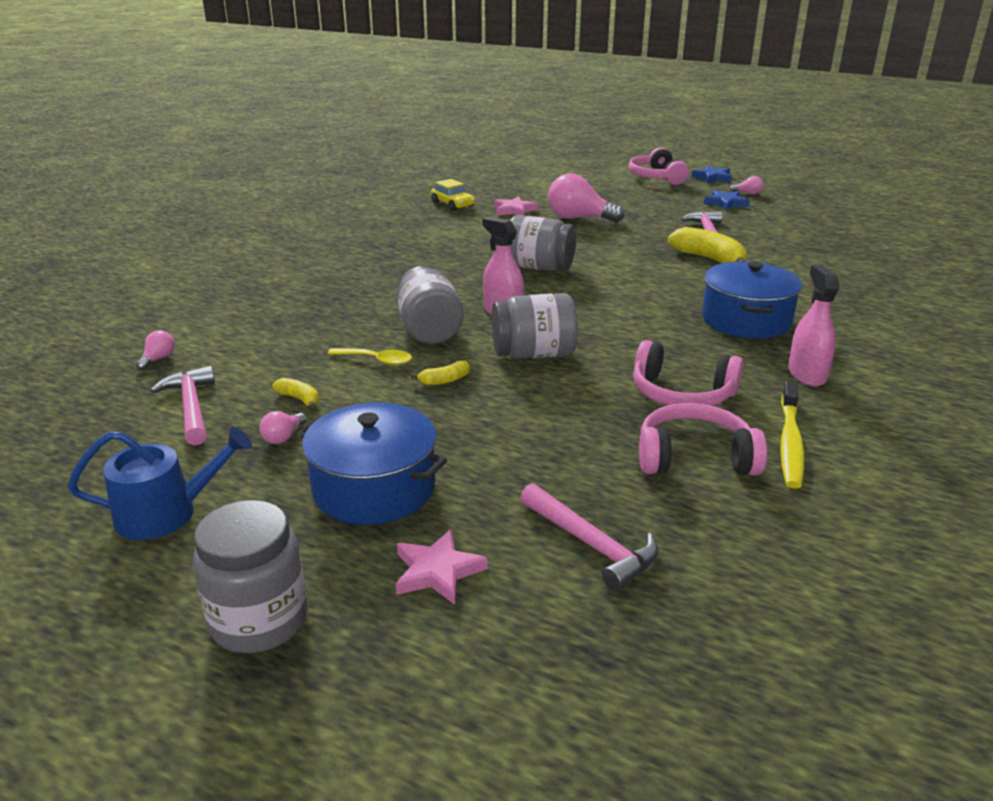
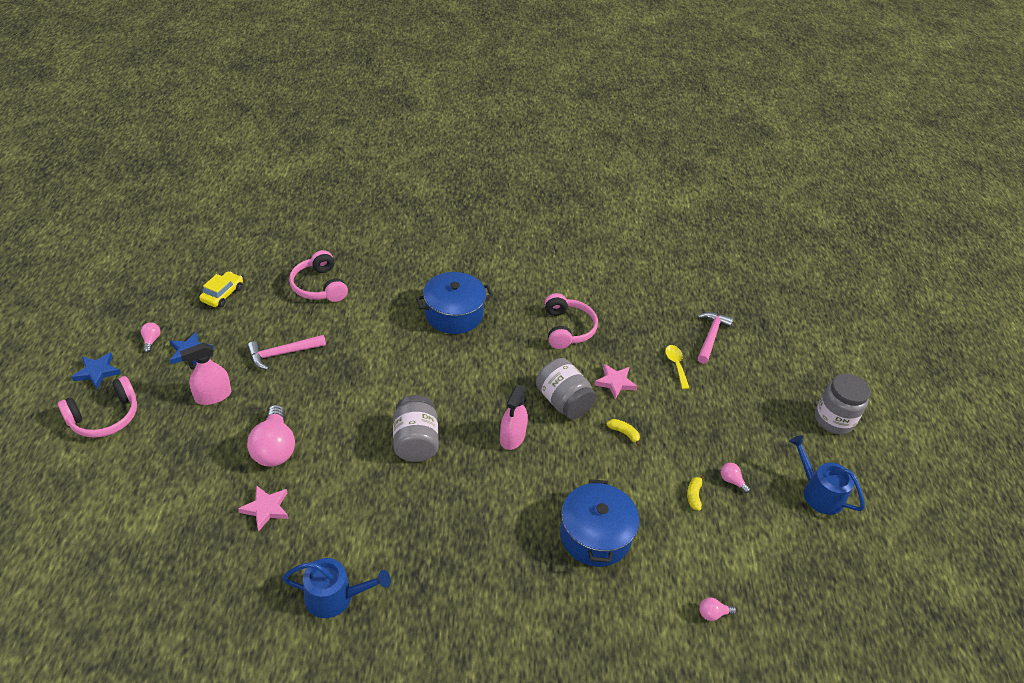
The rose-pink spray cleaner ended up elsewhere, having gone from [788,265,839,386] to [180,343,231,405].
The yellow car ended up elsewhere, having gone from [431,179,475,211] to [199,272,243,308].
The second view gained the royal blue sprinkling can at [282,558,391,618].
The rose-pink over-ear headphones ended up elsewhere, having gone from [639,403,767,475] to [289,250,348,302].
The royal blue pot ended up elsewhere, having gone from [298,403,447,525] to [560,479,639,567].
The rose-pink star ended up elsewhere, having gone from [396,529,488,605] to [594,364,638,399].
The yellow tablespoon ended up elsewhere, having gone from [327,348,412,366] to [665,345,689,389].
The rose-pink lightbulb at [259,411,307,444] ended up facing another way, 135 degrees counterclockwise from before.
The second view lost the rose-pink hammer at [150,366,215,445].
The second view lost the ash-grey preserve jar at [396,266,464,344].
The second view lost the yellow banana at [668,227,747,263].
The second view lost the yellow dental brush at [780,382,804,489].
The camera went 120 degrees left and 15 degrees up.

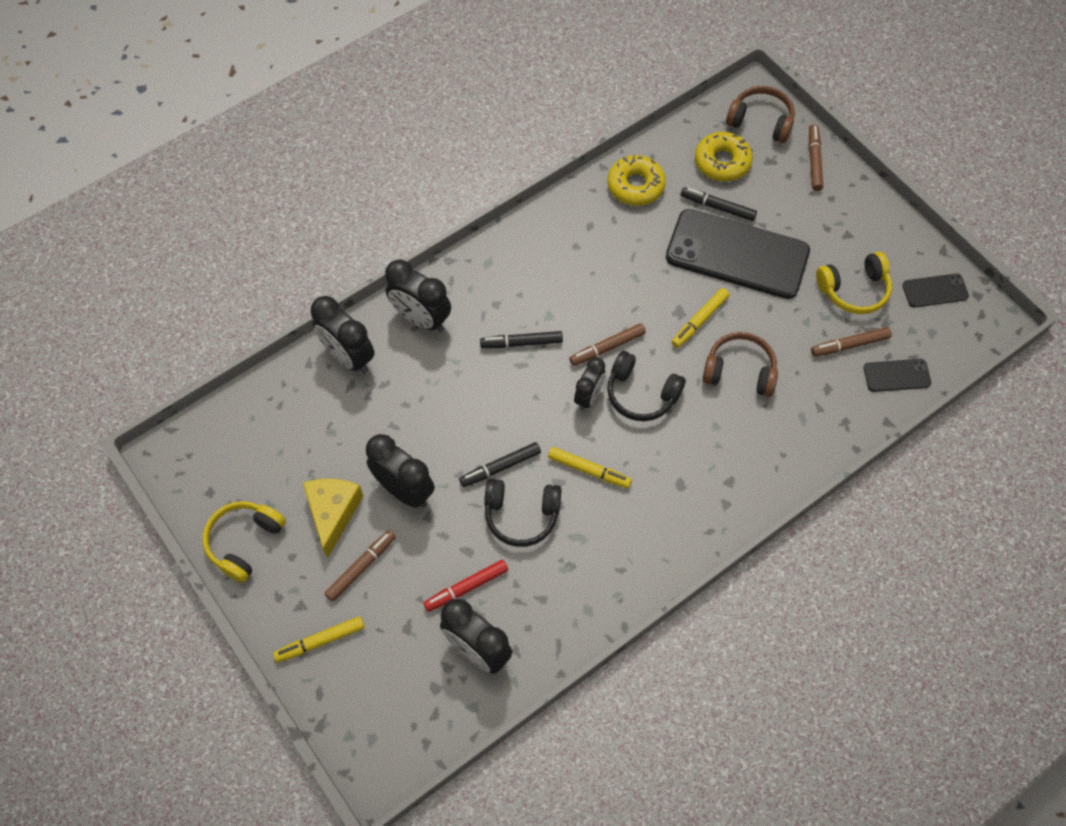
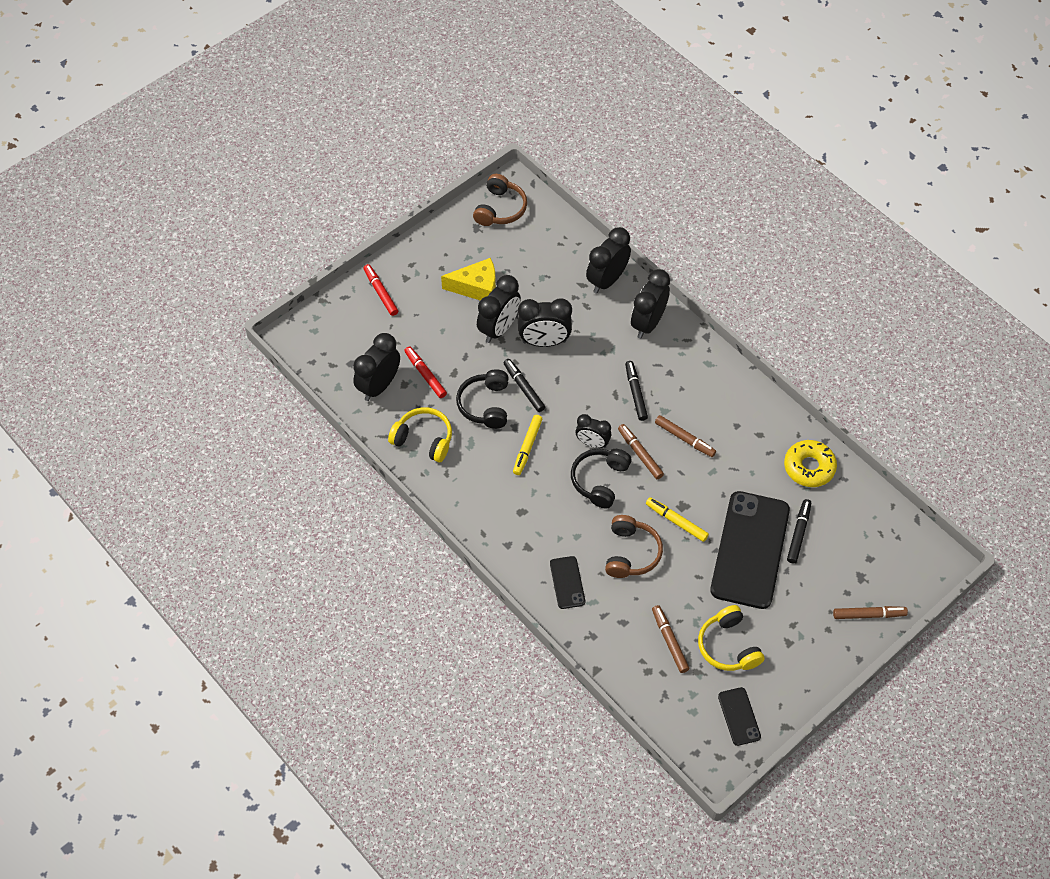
What was the yellow marker at [273,616,365,663] turned into the crimson marker at [363,264,398,316].
The yellow over-ear headphones ended up elsewhere, having gone from [202,501,286,583] to [388,407,452,462].
The brown over-ear headphones ended up elsewhere, having gone from [726,86,795,143] to [473,174,527,226].
The second view gained the black clock at [518,298,572,347].
The black mobile phone ended up elsewhere, having gone from [864,359,931,392] to [550,556,585,609].
The brown marker ended up elsewhere, having gone from [325,530,396,601] to [655,415,716,457].
The second view lost the yellow glazed donut at [695,132,753,182].
The camera went 85 degrees right and 5 degrees down.

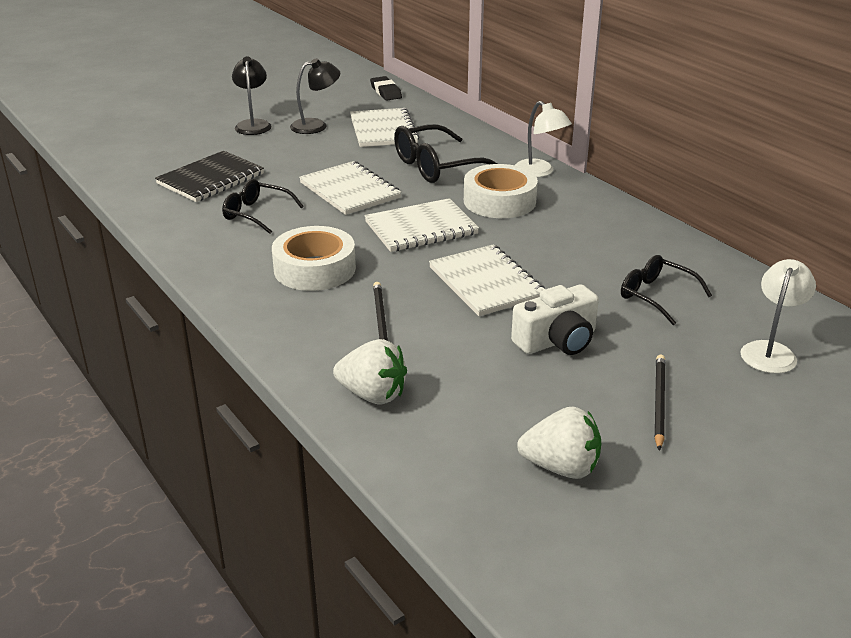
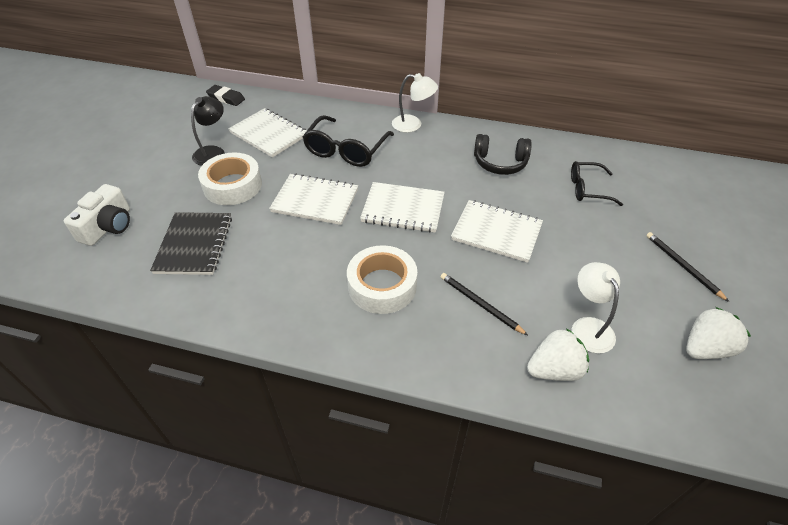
The pure white camera ended up elsewhere, having gone from [511,284,599,355] to [64,184,130,246].
The pure white roll of tape ended up elsewhere, having gone from [464,164,538,218] to [198,153,262,205].
The pure white notebook at [364,198,479,252] ended up facing another way, 75 degrees clockwise from before.
The second view gained the black over-ear headphones at [474,134,532,175].
The pure white desk lamp ended up elsewhere, having gone from [740,259,816,374] to [572,262,620,353].
The second view lost the black spectacles at [222,179,304,234].
The second view lost the black desk lamp at [232,57,272,135].
The camera went 40 degrees left and 15 degrees up.

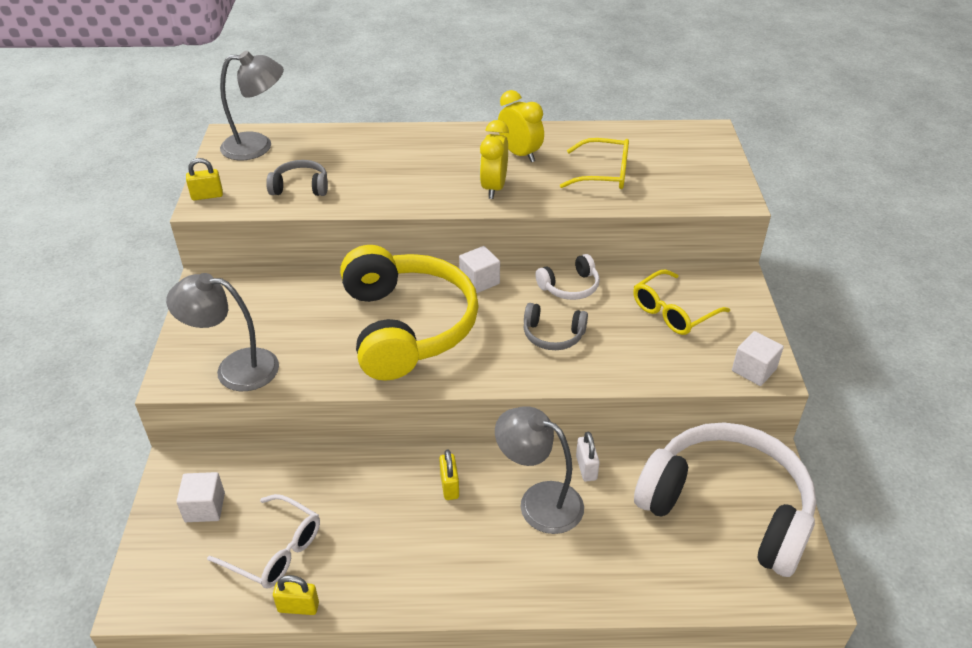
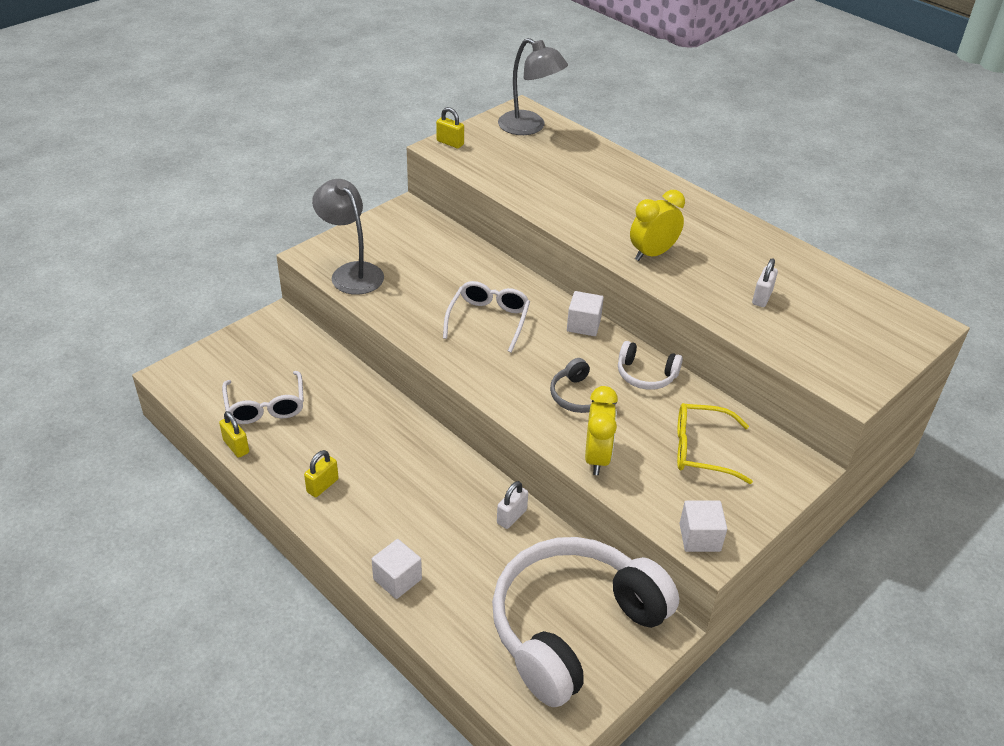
The yellow lock ended up elsewhere, having gone from [439,450,459,500] to [304,450,339,497].
The pure white block ended up elsewhere, having gone from [176,472,225,522] to [372,539,422,599].
Where the yellow over-ear headphones stood at [340,245,479,381], the pure white spectacles came to stand at [443,281,530,353].
The pure white over-ear headphones at [634,422,816,577] ended up facing another way, 120 degrees counterclockwise from before.
The yellow clock ended up elsewhere, having gone from [498,90,544,162] to [585,386,618,475].
Where the yellow spectacles stood at [560,138,629,189], the pure white lock came to stand at [752,258,778,307].
The second view lost the ash-grey over-ear headphones at [266,160,328,196].
The second view lost the ash-grey desk lamp at [495,406,584,534].
The camera went 45 degrees right and 0 degrees up.

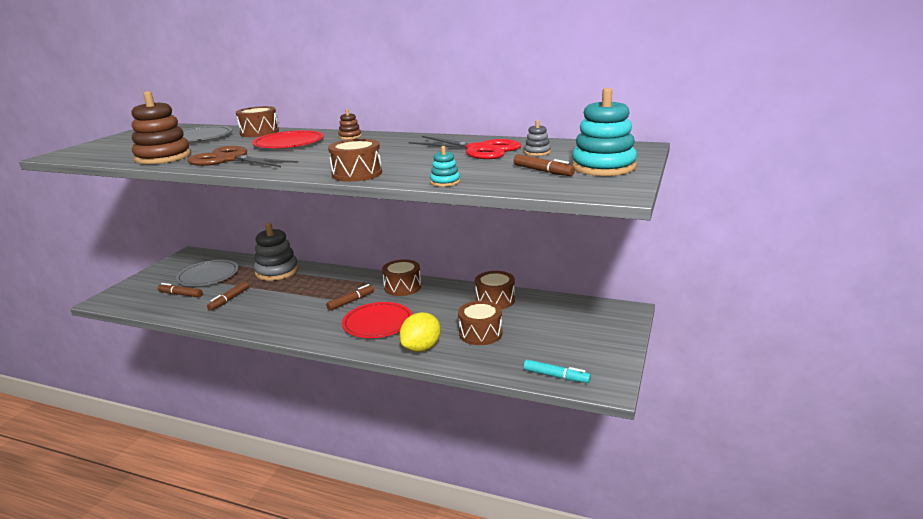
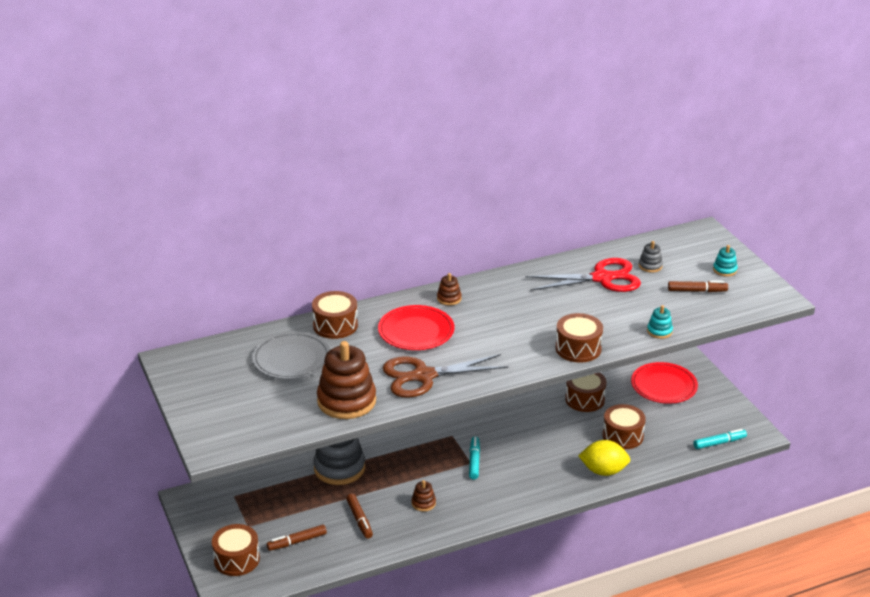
The brown toy drum ended up elsewhere, having gone from [382,259,421,296] to [212,524,260,576].
The second view gained the brown ring stacker at [412,480,436,512].
What was the brown marker at [326,284,374,311] turned into the turquoise marker at [469,436,480,480].
The yellow citrus fruit at [399,312,441,352] ended up facing another way, 75 degrees counterclockwise from before.
The crimson flat dish ended up elsewhere, having gone from [342,302,412,338] to [631,362,698,404].
The size of the turquoise ring stacker at [572,88,637,176] changed by a factor of 0.46.
The second view lost the ash-grey flat dish at [176,260,238,286].
The camera went 45 degrees left and 10 degrees up.

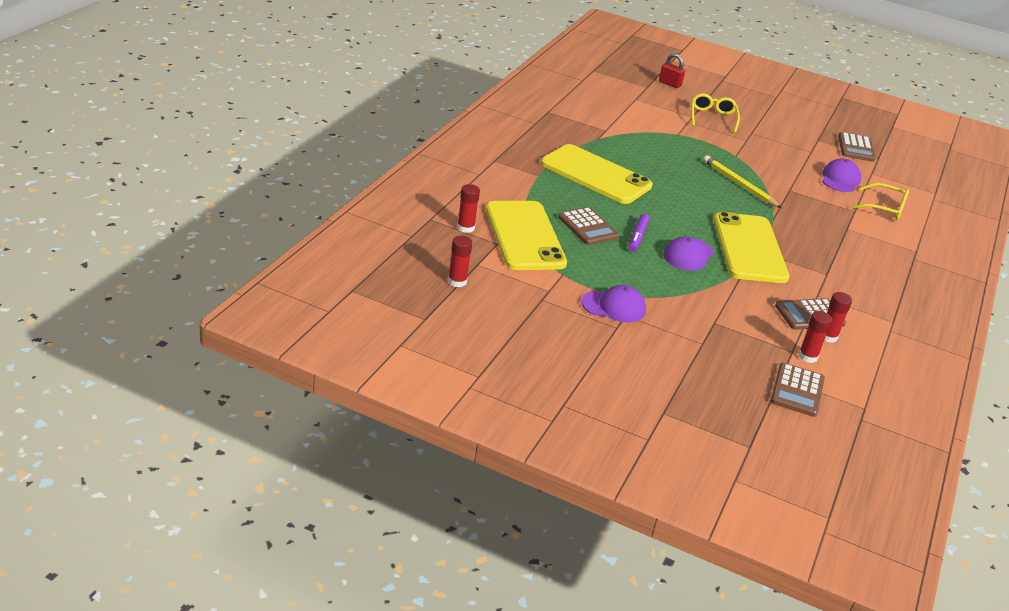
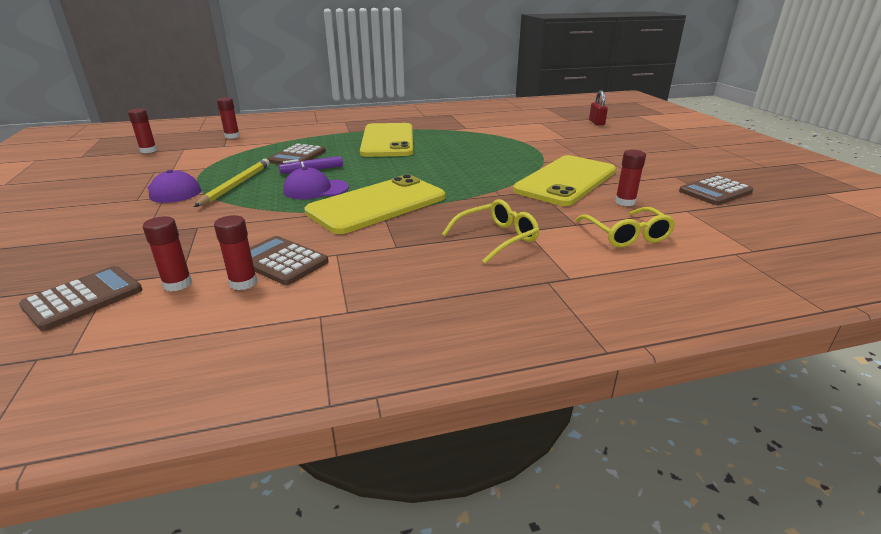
The brown calculator at [771,363,825,417] ended up facing another way, 150 degrees clockwise from before.
The yellow lead pencil ended up elsewhere, having gone from [703,155,782,208] to [194,159,270,207].
The yellow spectacles ended up elsewhere, having gone from [691,93,740,133] to [442,199,540,264].
The yellow mobile phone ended up elsewhere, having gone from [486,201,567,270] to [513,155,616,206].
Where the royal purple peaked cap stood at [822,159,861,192], the crimson glue came to stand at [615,150,646,206].
The camera went 55 degrees right and 5 degrees down.

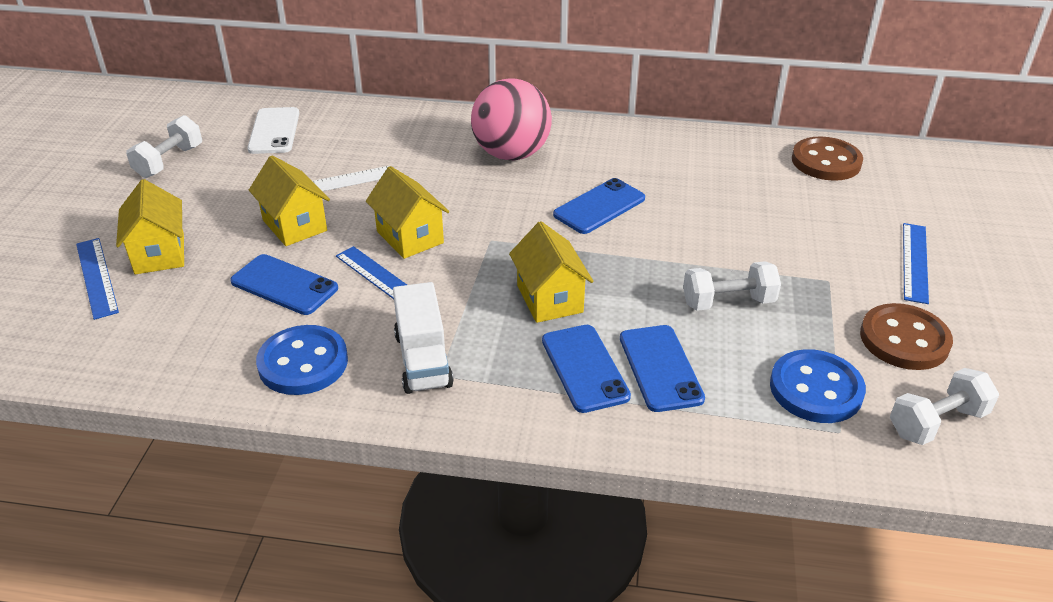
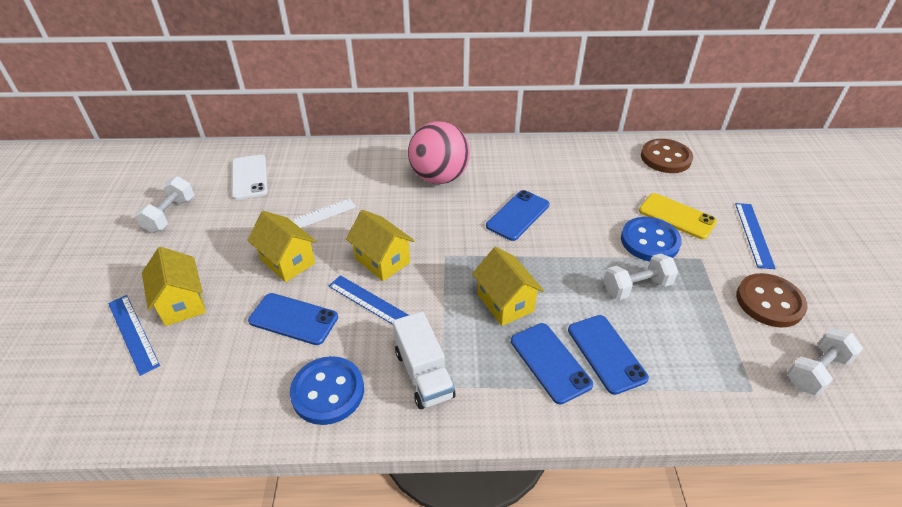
The royal blue sewing button ended up elsewhere, having gone from [770,349,866,423] to [621,217,682,261].
The second view gained the yellow mobile phone at [639,193,717,240].
The camera went 10 degrees left and 5 degrees up.

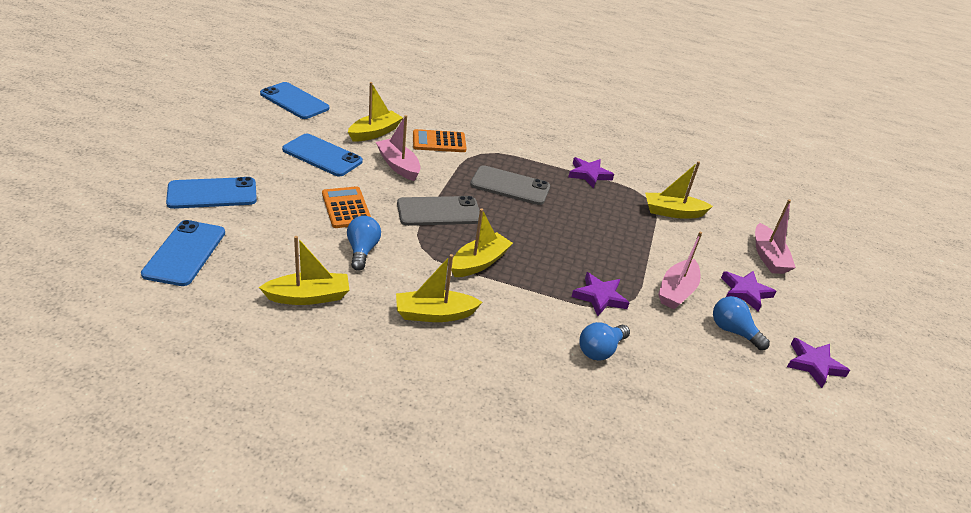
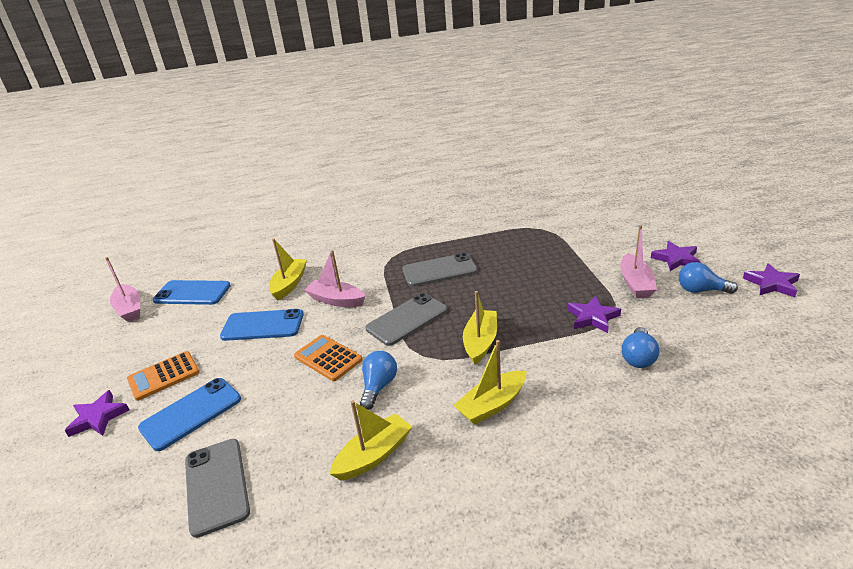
The royal purple star ended up elsewhere, having gone from [568,157,614,188] to [65,390,130,437].
The rose-pink boat ended up elsewhere, having gone from [755,199,796,274] to [105,257,140,322].
The bright orange calculator ended up elsewhere, having gone from [413,129,467,152] to [127,351,200,401].
What was the royal blue mobile phone at [141,220,225,286] turned into the ash-grey mobile phone at [185,439,250,538].
The royal blue lightbulb at [347,216,381,271] ended up facing another way, 45 degrees clockwise from before.
The second view lost the yellow boat at [645,161,713,219].
The camera went 20 degrees left and 5 degrees down.

